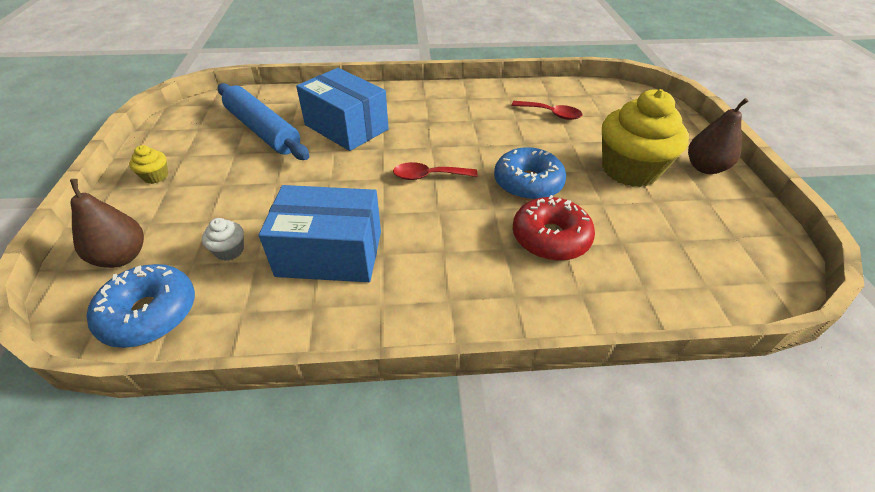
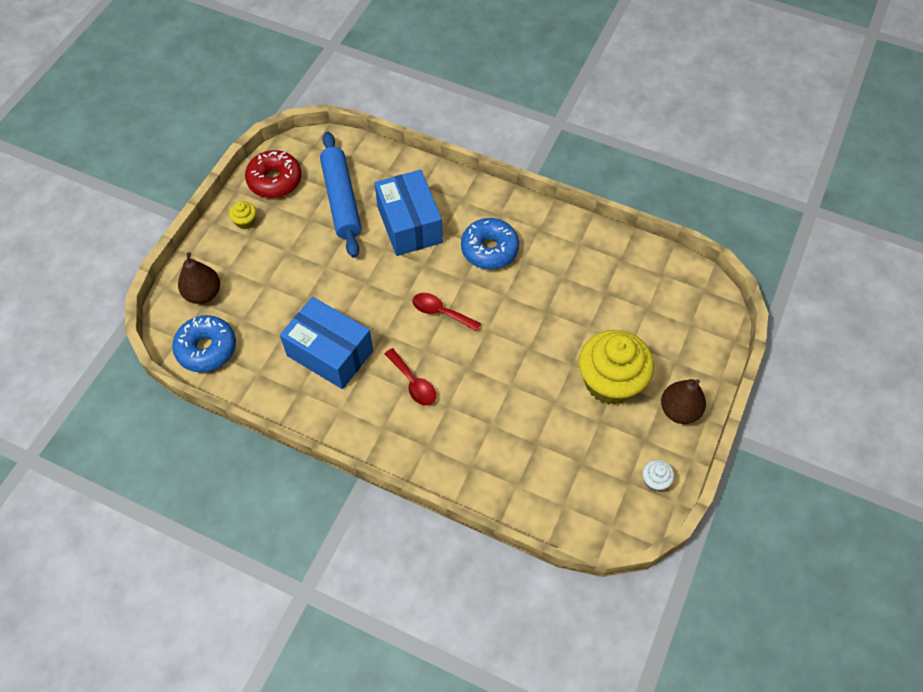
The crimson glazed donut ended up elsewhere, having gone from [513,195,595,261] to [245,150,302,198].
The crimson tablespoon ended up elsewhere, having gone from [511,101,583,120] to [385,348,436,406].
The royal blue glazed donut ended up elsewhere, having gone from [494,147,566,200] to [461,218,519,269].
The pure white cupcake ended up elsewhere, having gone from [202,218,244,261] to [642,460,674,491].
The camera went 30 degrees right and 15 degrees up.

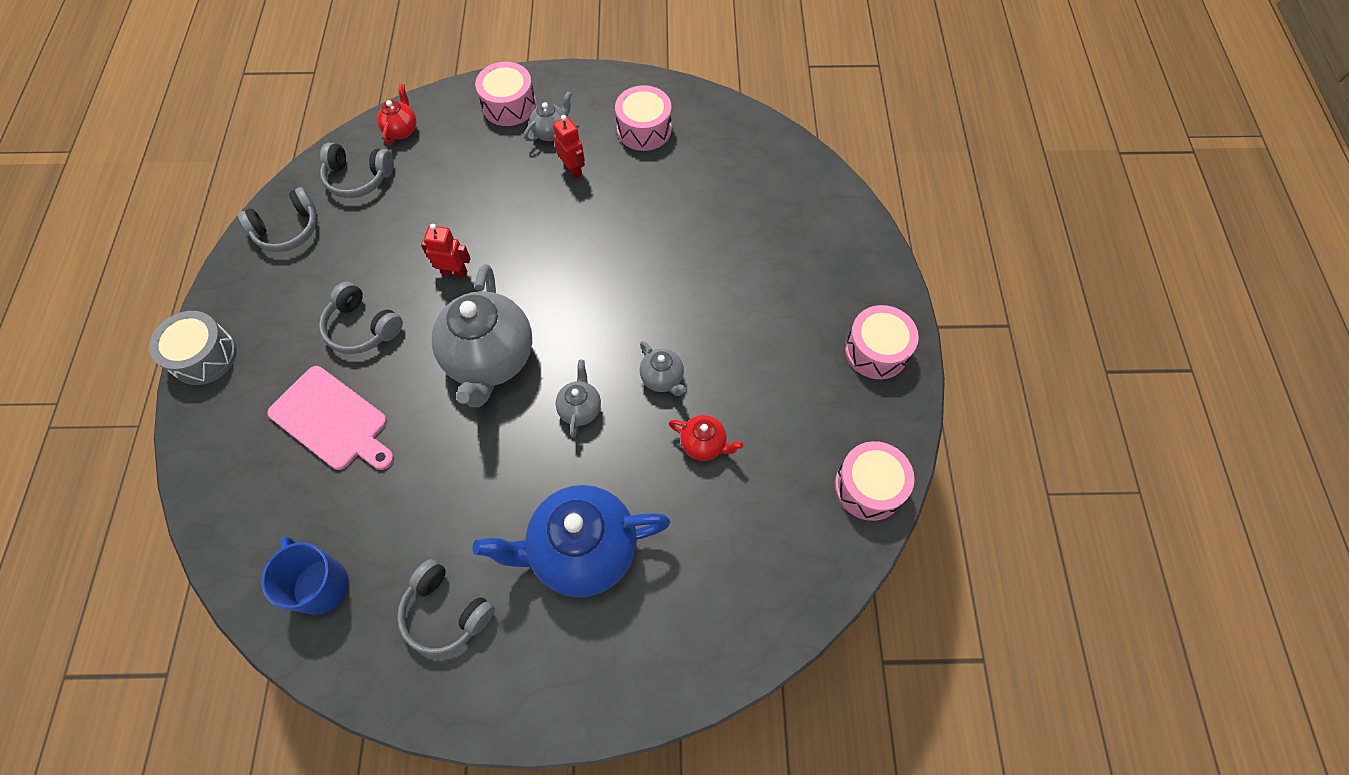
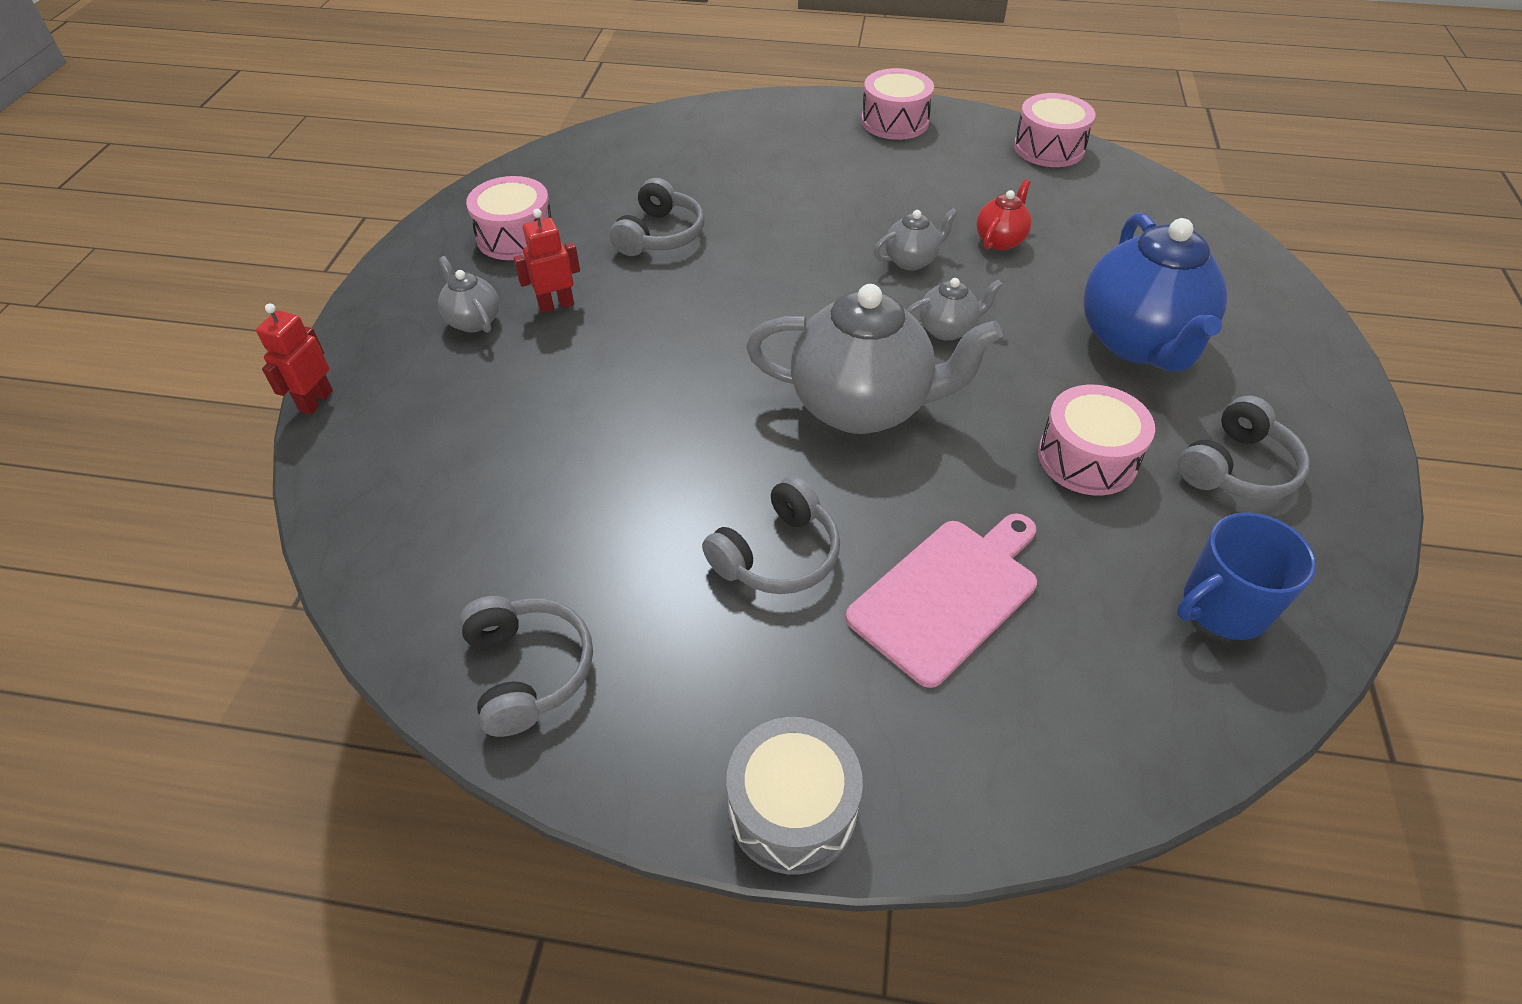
The crimson toy robot ended up elsewhere, having gone from [421,224,471,278] to [256,303,333,415].
The ash-grey over-ear headphones ended up elsewhere, having gone from [320,143,394,198] to [610,178,704,256].
The ash-grey china teapot at [556,360,601,437] ended up facing another way, 150 degrees clockwise from before.
The rose-pink toy drum ended up elsewhere, having gone from [475,62,536,126] to [1038,385,1155,496].
The second view lost the crimson china teapot at [377,84,416,145].
The camera went 80 degrees left and 15 degrees down.

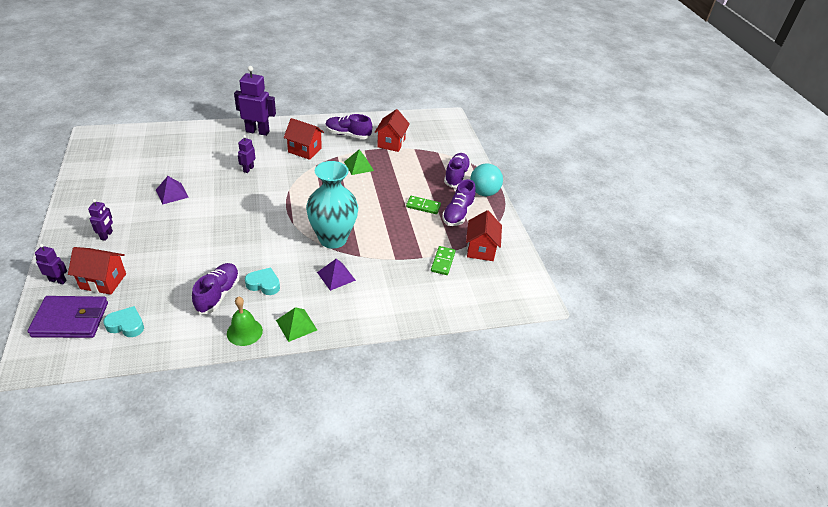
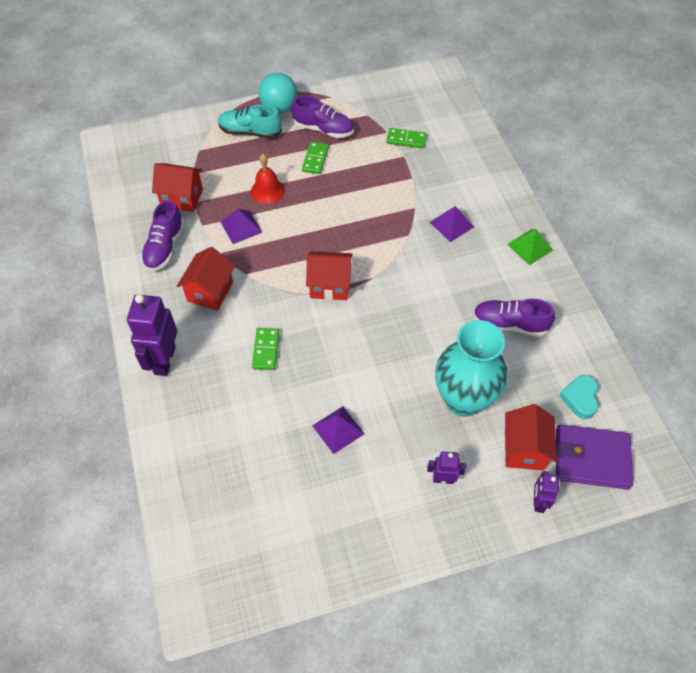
What was the royal purple shoe at [444,153,471,187] turned into the turquoise shoe at [218,104,282,138].
What was the emerald pyramid at [344,149,374,175] turned into the royal purple pyramid at [221,209,263,244].
The second view gained the crimson hand bell at [251,154,285,204].
Where the royal purple toy robot stood at [238,135,256,173], the emerald domino came to stand at [252,328,279,370].
The crimson cottage ended up elsewhere, having gone from [466,210,502,261] to [306,251,352,300].
The turquoise flower vase ended up elsewhere, having gone from [306,161,358,249] to [435,320,508,417].
The royal purple billfold at [28,296,108,338] ended up facing another way, 75 degrees counterclockwise from before.
The second view lost the emerald hand bell at [227,297,263,346].
The second view lost the turquoise heart at [245,267,280,295].
The camera went 90 degrees left and 15 degrees up.

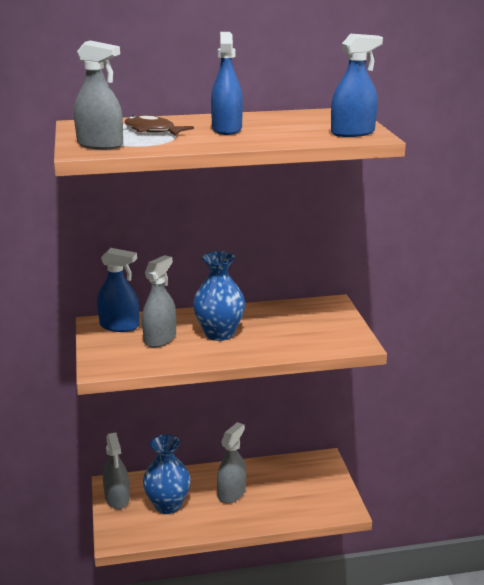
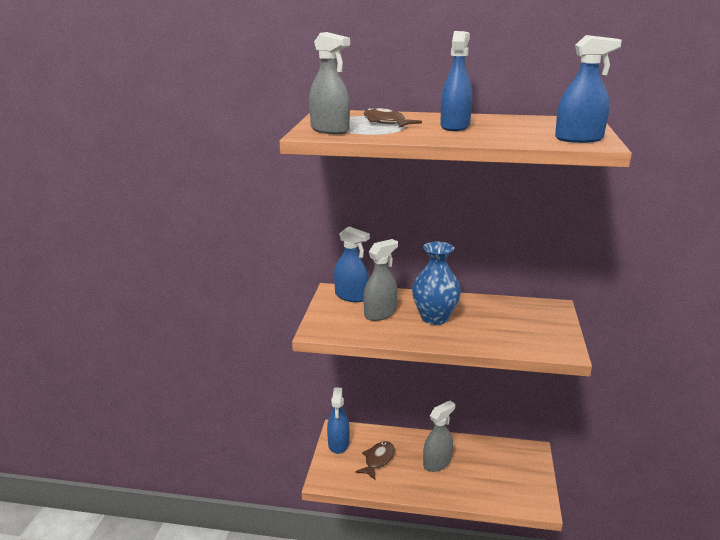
What was the ash-grey spray cleaner at [103,433,130,509] turned into the royal blue spray cleaner at [327,388,349,454].
Where the royal blue flower vase stood at [143,434,191,514], the brown fish figure came to stand at [355,441,395,480].
The camera went 20 degrees right and 0 degrees up.

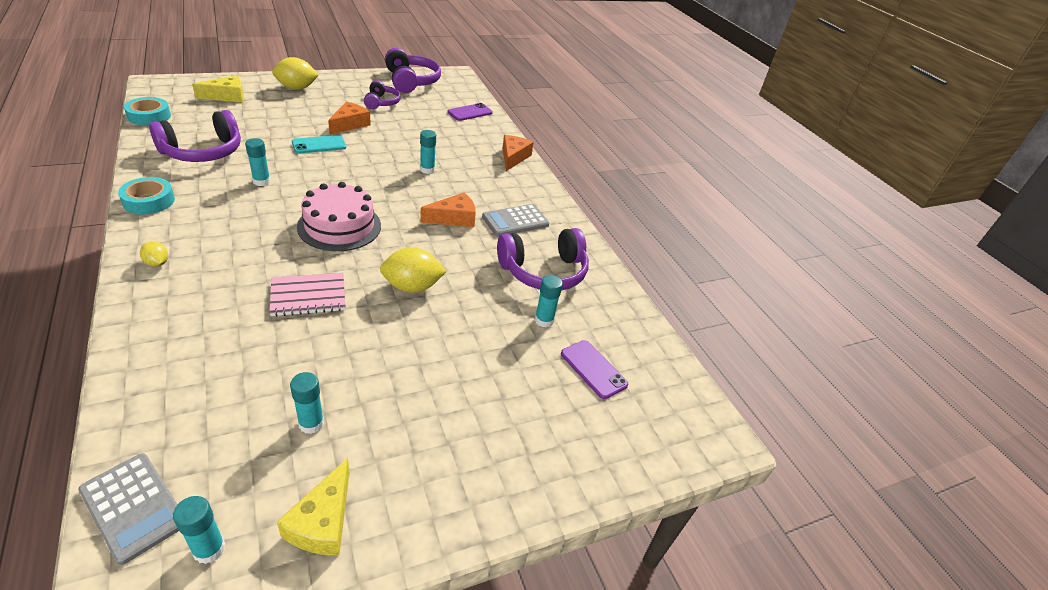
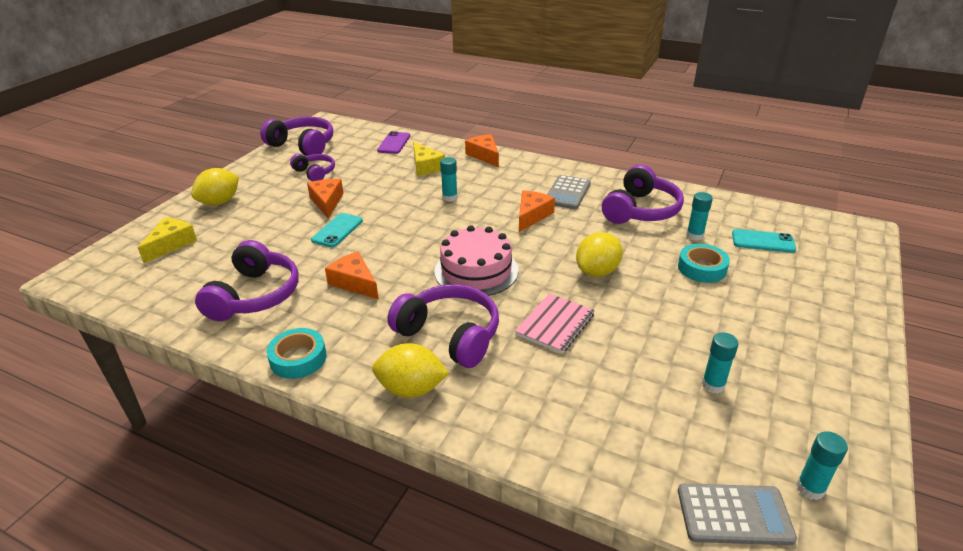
Where the turquoise glue stood at [245,138,271,186], the bright orange cheese came to stand at [325,252,379,300].
The size of the yellow citrus fruit at [140,241,168,267] changed by a factor of 1.93.
The second view gained the royal purple over-ear headphones at [387,284,499,368].
The yellow cheese ended up elsewhere, having gone from [277,458,350,555] to [413,142,445,176].
The turquoise roll of tape ended up elsewhere, having gone from [124,97,171,125] to [678,244,730,283].
What was the royal purple mobile phone at [561,340,628,399] turned into the turquoise mobile phone at [732,229,796,253].
The camera went 35 degrees left and 5 degrees down.

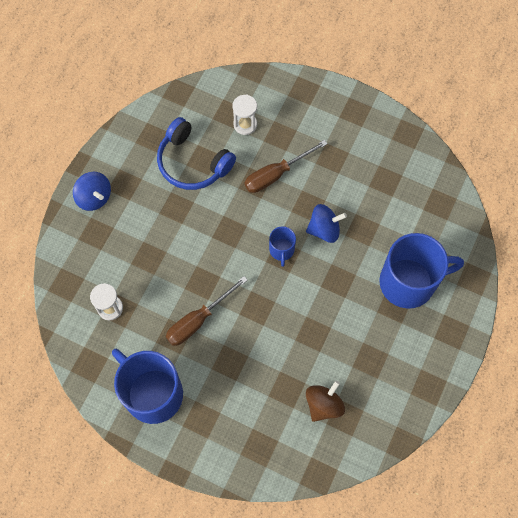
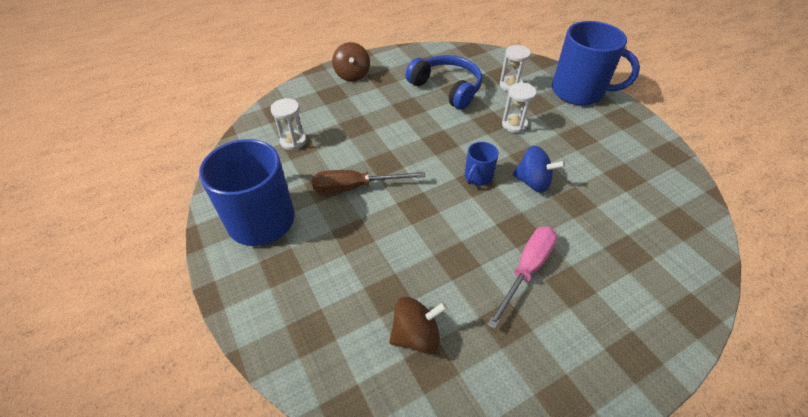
What was the royal blue toy top at [73,172,111,211] turned into the brown toy top at [332,42,370,82].
The royal blue over-ear headphones at [157,117,236,190] ended up facing another way, 150 degrees clockwise from before.
The second view gained the rose-pink flat screwdriver at [487,227,557,329].
Where the brown flat screwdriver stood at [245,140,327,193], the pure white sandglass came to stand at [502,83,537,133].
The royal blue coffee mug ended up elsewhere, having gone from [379,233,464,309] to [552,21,640,105].
The camera went 35 degrees right and 20 degrees down.

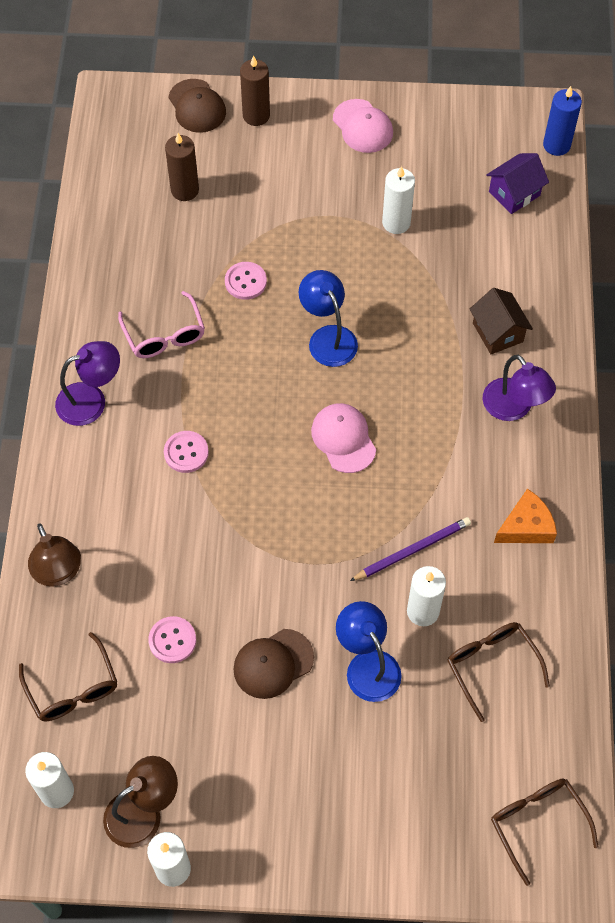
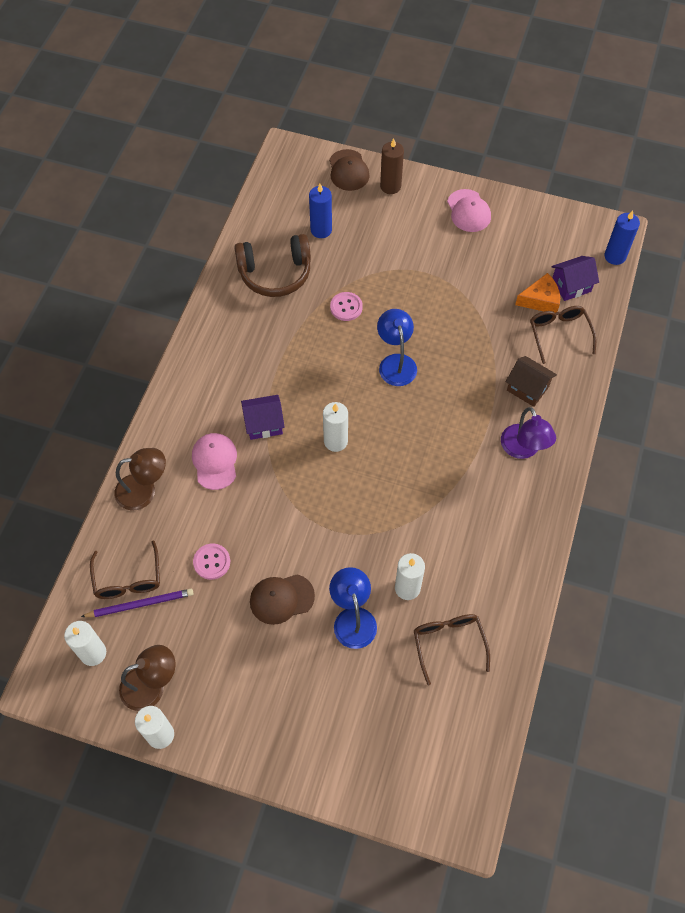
The royal purple lead pencil ended up elsewhere, having gone from [350,517,471,581] to [81,589,194,617].
The brown desk lamp at [28,524,81,587] ended up facing another way, 90 degrees counterclockwise from before.
The rose-pink peaked cap ended up elsewhere, having gone from [311,403,376,473] to [192,433,237,490].
The second view gained the brown over-ear headphones at [234,234,311,297].
Where the rose-pink sewing button stood at [164,431,209,473], the royal purple cottage came to stand at [241,395,285,440].
What was the brown candle at [165,133,199,201] turned into the royal blue candle at [309,184,332,238].
The pure white candle ended up elsewhere, having gone from [382,166,415,234] to [323,402,348,452].
The brown cottage at [469,288,533,354] ended up facing another way, 45 degrees counterclockwise from before.
The bright orange cheese ended up elsewhere, having gone from [494,488,557,543] to [515,273,560,313].
The brown spectacles ended up elsewhere, having gone from [491,779,598,886] to [530,306,596,364].
The second view lost the royal purple desk lamp at [55,341,120,426].
The second view lost the rose-pink spectacles at [118,291,205,358].
The camera went 15 degrees right and 0 degrees up.

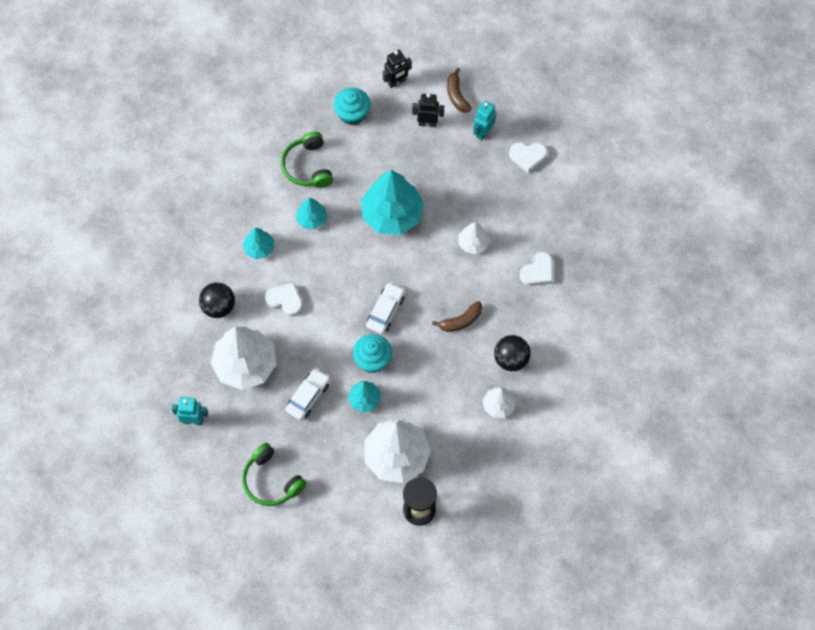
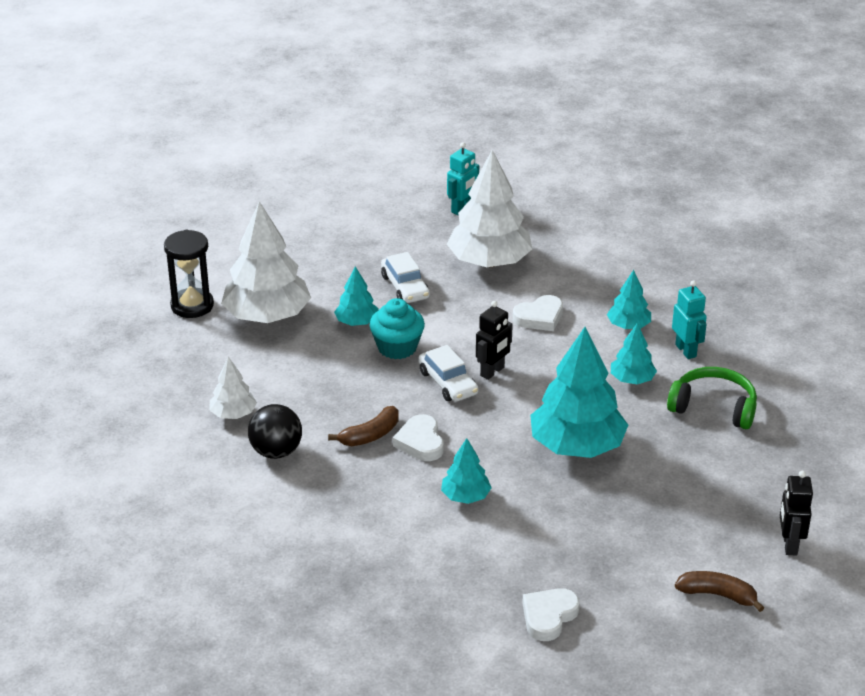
The brown banana at [432,301,482,332] ended up facing another way, 135 degrees counterclockwise from before.
The pure white heart ended up elsewhere, having gone from [520,252,553,286] to [393,414,444,461].
What was the pure white tree at [459,222,490,254] turned into the turquoise tree at [441,438,492,504].
The black toy robot ended up elsewhere, having gone from [412,93,444,127] to [476,301,513,380].
The turquoise toy robot ended up elsewhere, having gone from [473,101,496,140] to [672,280,707,359].
The second view lost the black sphere at [199,282,235,318].
The second view lost the emerald over-ear headphones at [242,443,306,506].
The second view lost the turquoise cupcake at [334,88,371,126].
The camera went 125 degrees right and 30 degrees down.

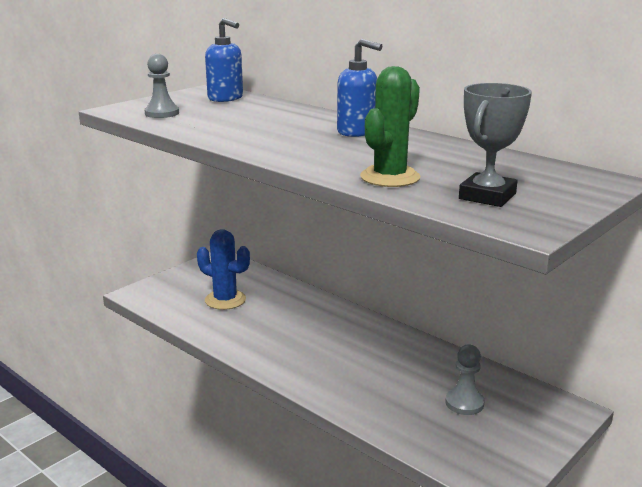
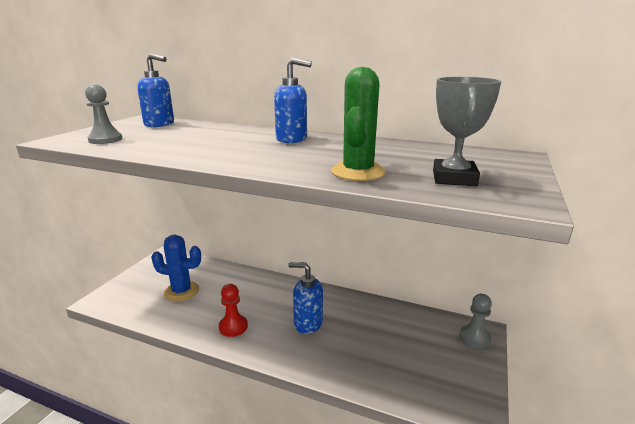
The second view gained the crimson chess pawn at [219,284,248,337].
The second view gained the royal blue soap dispenser at [288,262,323,334].
The ash-grey chess pawn ended up elsewhere, having gone from [445,345,484,415] to [460,294,492,349].
The camera went 20 degrees left and 0 degrees up.

